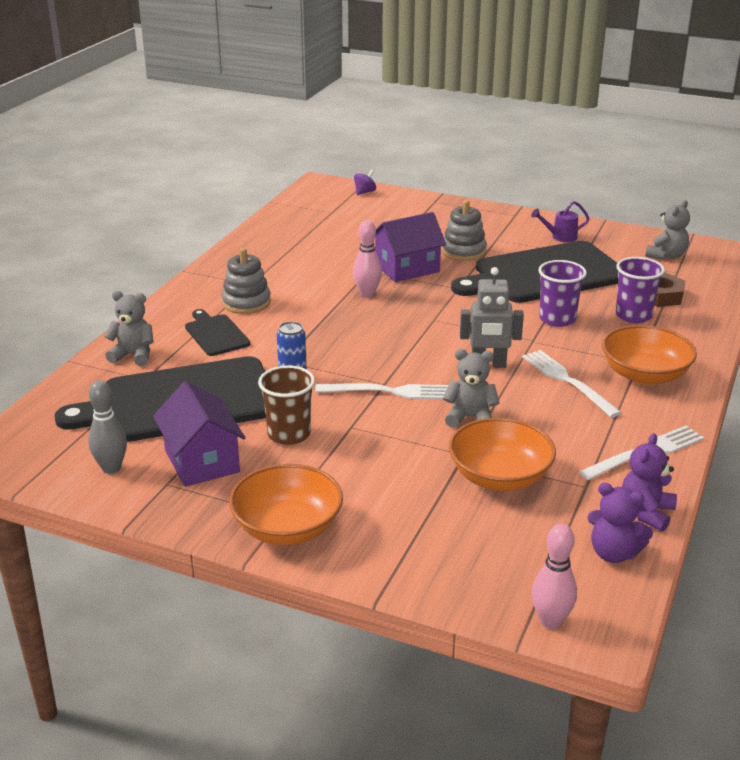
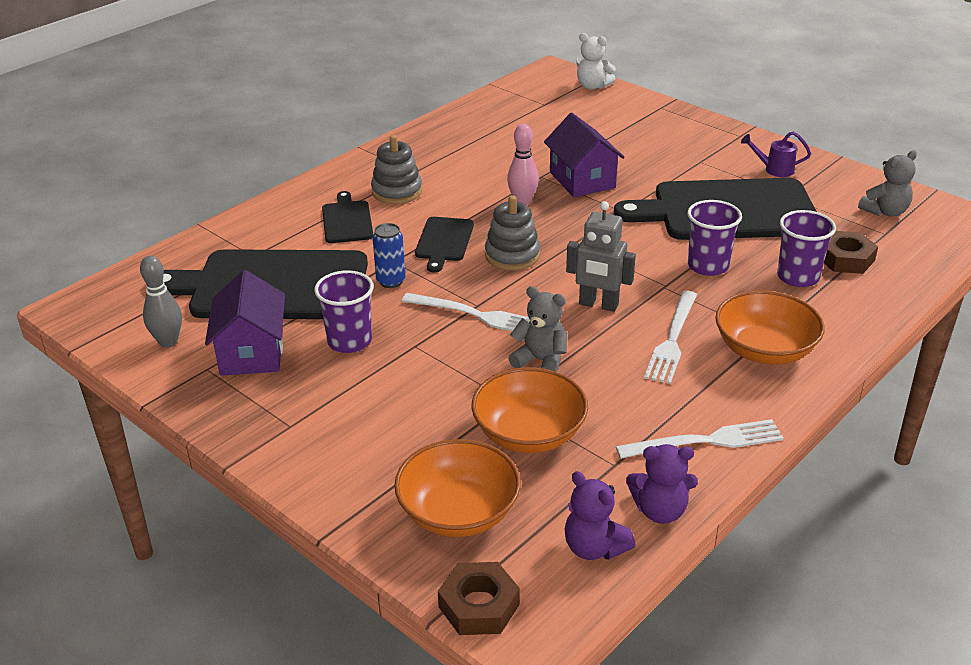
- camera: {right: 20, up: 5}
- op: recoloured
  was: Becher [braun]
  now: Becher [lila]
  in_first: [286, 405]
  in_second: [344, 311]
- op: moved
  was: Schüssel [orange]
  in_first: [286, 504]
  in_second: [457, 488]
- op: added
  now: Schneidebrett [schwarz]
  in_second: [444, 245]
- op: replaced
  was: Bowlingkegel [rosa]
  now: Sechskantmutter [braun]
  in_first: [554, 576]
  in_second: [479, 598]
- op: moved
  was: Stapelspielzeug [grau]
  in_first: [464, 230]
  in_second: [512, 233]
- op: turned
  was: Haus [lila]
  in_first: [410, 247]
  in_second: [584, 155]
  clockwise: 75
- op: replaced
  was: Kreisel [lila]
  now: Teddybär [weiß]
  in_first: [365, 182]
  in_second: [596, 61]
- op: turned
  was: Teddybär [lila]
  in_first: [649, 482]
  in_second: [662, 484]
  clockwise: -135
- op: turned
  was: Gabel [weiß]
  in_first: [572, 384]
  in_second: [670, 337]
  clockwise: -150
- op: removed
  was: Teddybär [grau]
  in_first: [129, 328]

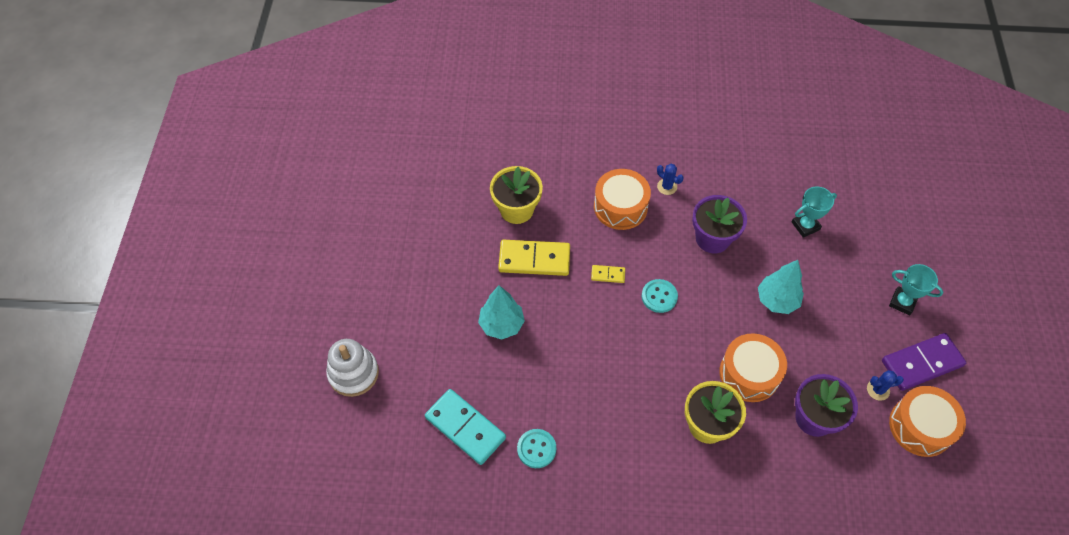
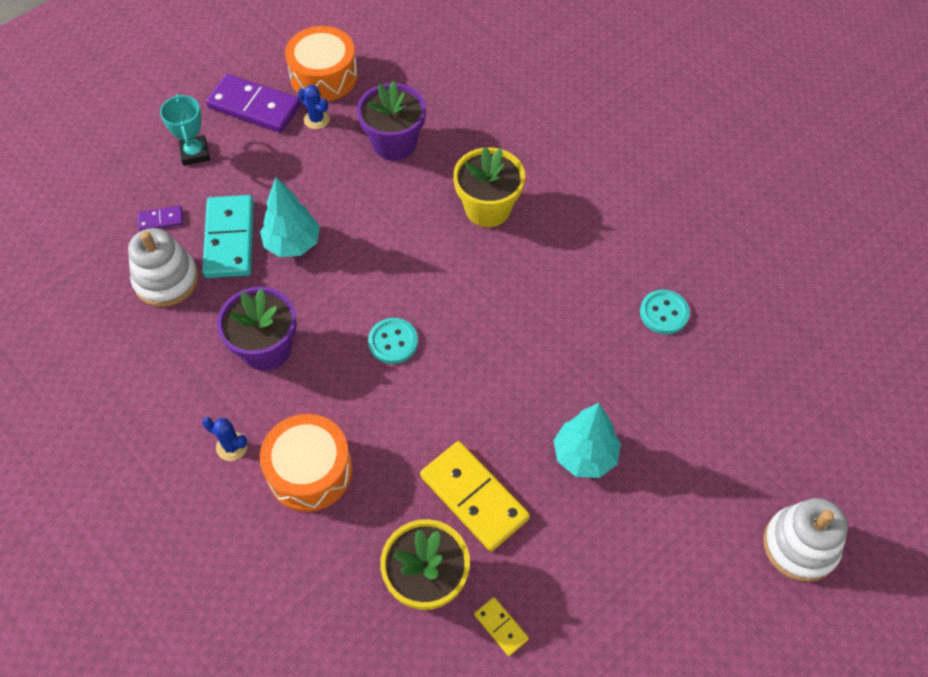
- camera: {right: -135, up: 0}
- op: replaced
  was: Pokal [türkis]
  now: Stapelspielzeug [weiß]
  in_first: [814, 212]
  in_second: [163, 267]
- op: added
  now: Dominostein [lila]
  in_second: [160, 218]
- op: moved
  was: Dominostein [türkis]
  in_first: [465, 427]
  in_second: [228, 236]
- op: turned
  was: Kaktus [blau]
  in_first: [670, 179]
  in_second: [225, 439]
  clockwise: -60
- op: moved
  was: Dominostein [gelb]
  in_first: [608, 274]
  in_second: [501, 626]
- op: removed
  was: Trommel [orange]
  in_first: [753, 368]

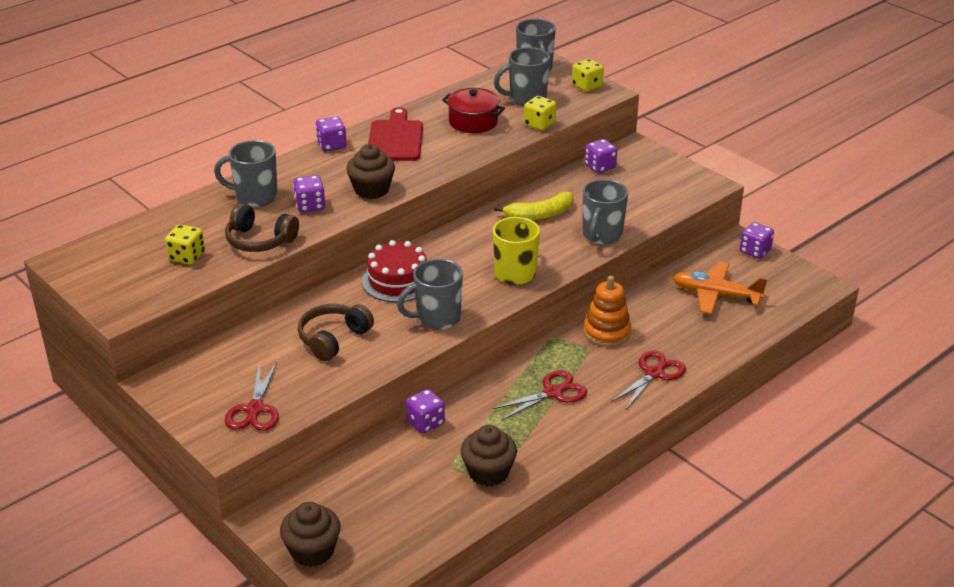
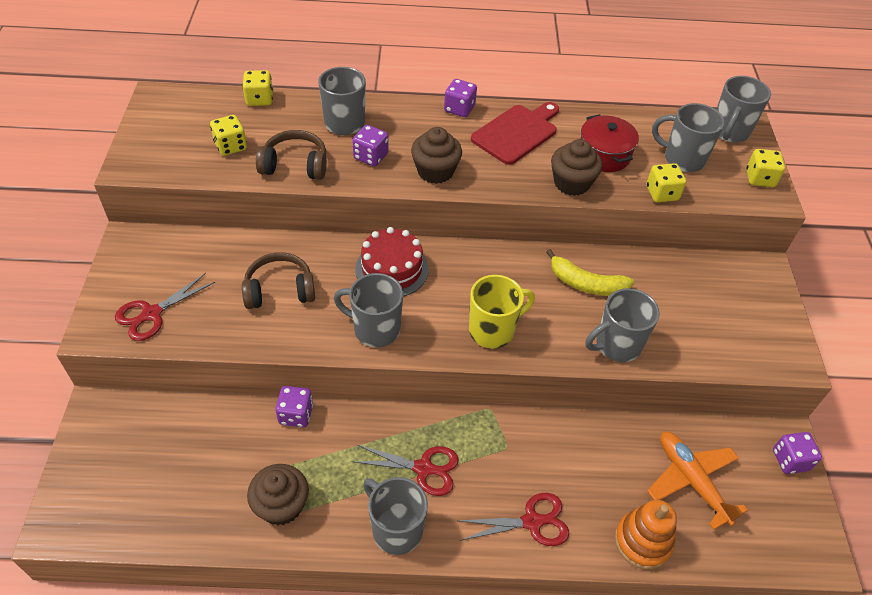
- camera: {right: 40, up: 15}
- op: added
  now: Spielwürfel [gelb]
  in_second: [257, 88]
- op: turned
  was: Kopfhörer [braun]
  in_first: [262, 227]
  in_second: [291, 155]
  clockwise: 120
- op: added
  now: Tasse [grau]
  in_second: [395, 516]
- op: moved
  was: Muffin [braun]
  in_first: [310, 534]
  in_second: [577, 167]
- op: moved
  was: Stapelspielzeug [orange]
  in_first: [607, 311]
  in_second: [646, 535]
- op: removed
  was: Spielwürfel [lila]
  in_first: [601, 156]

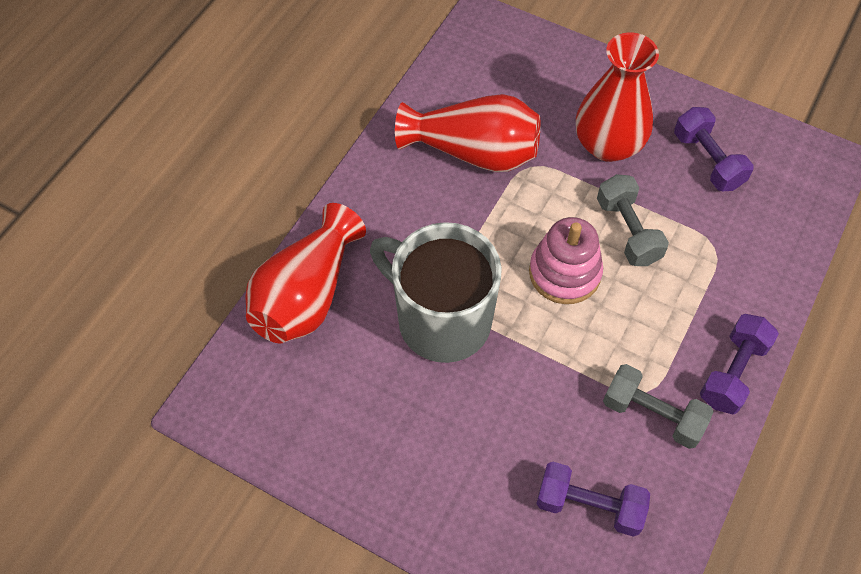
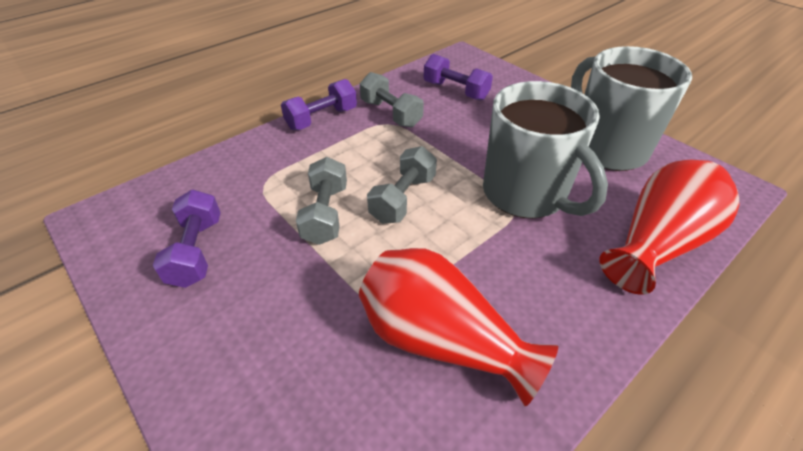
- camera: {right: -160, up: -15}
- op: replaced
  was: Stapelspielzeug [rosa]
  now: Hantel [grau]
  in_first: [566, 260]
  in_second: [402, 185]
- op: added
  now: Tasse [grau]
  in_second: [631, 108]
- op: removed
  was: Vase [rot]
  in_first: [617, 97]

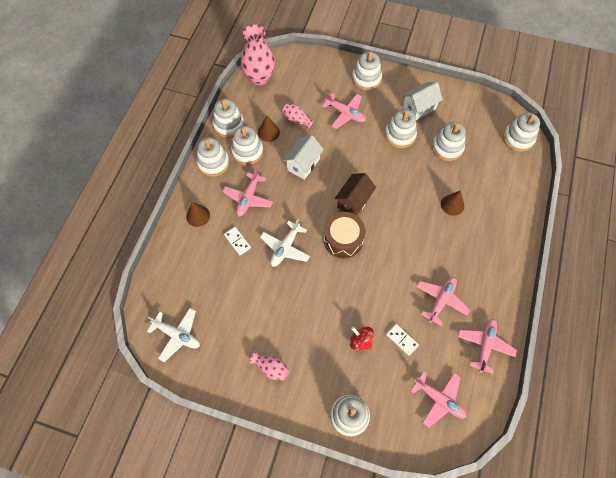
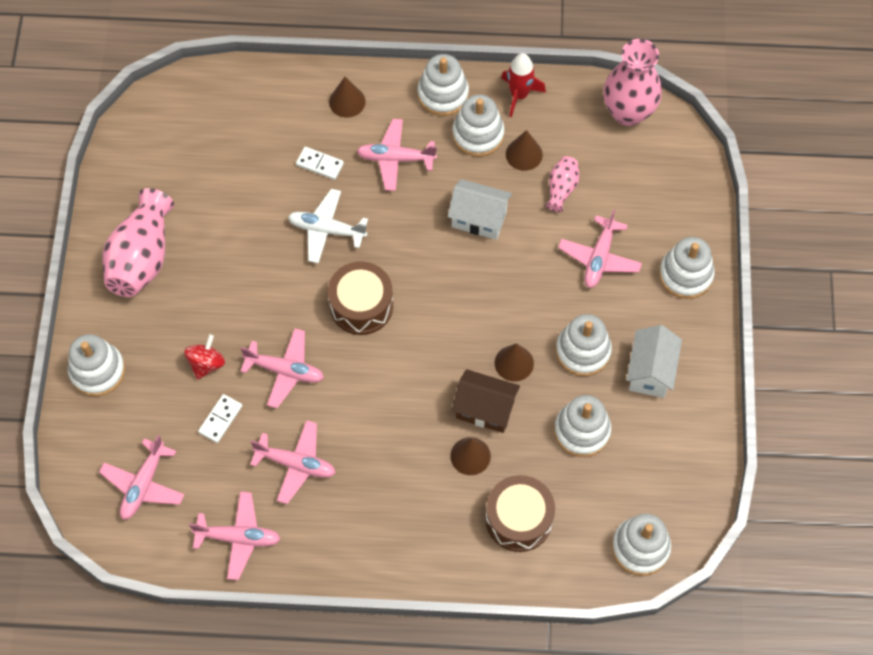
- camera: {right: 75, up: 0}
- op: resized
  was: Vase [rosa]
  in_first: [269, 365]
  in_second: [138, 242]
  ratio: 1.98
- op: added
  now: Flugzeug [rosa]
  in_second: [282, 368]
- op: turned
  was: Dominostein [weiß]
  in_first: [237, 241]
  in_second: [320, 163]
  clockwise: 75
- op: moved
  was: Haus [braun]
  in_first: [355, 194]
  in_second: [486, 401]
- op: added
  now: Trommel [braun]
  in_second: [520, 513]
- op: added
  now: Kegel [braun]
  in_second: [514, 362]
- op: replaced
  was: Stapelspielzeug [weiß]
  now: Rakete [rot]
  in_first: [228, 118]
  in_second: [523, 85]
- op: turned
  was: Haus [weiß]
  in_first: [422, 101]
  in_second: [654, 361]
  clockwise: 60
- op: removed
  was: Flugzeug [weiß]
  in_first: [173, 335]

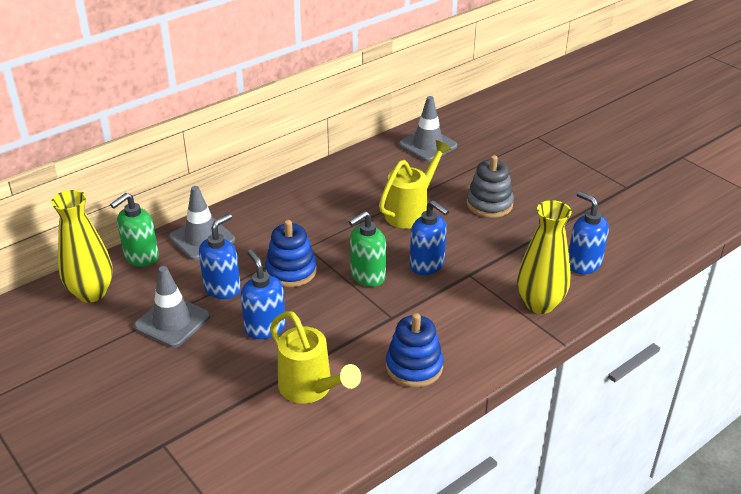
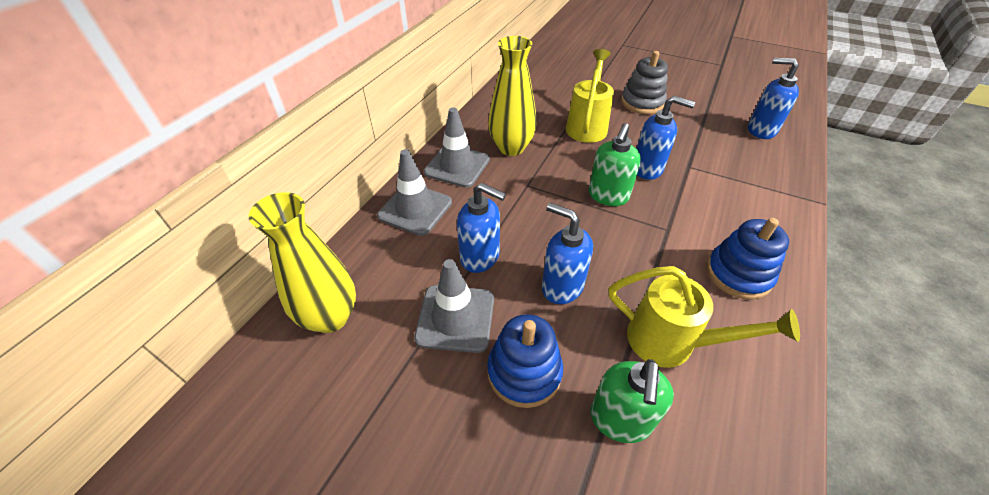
- camera: {right: -25, up: 10}
- op: moved
  was: Leitkegel [grau]
  in_first: [428, 129]
  in_second: [457, 148]
- op: turned
  was: Seifenspender [blau]
  in_first: [220, 256]
  in_second: [481, 228]
  clockwise: 105
- op: moved
  was: Stapelspielzeug [blau]
  in_first: [291, 253]
  in_second: [525, 361]
- op: moved
  was: Vase [gelb]
  in_first: [544, 257]
  in_second: [512, 96]
- op: moved
  was: Seifenspender [grün]
  in_first: [134, 230]
  in_second: [632, 401]

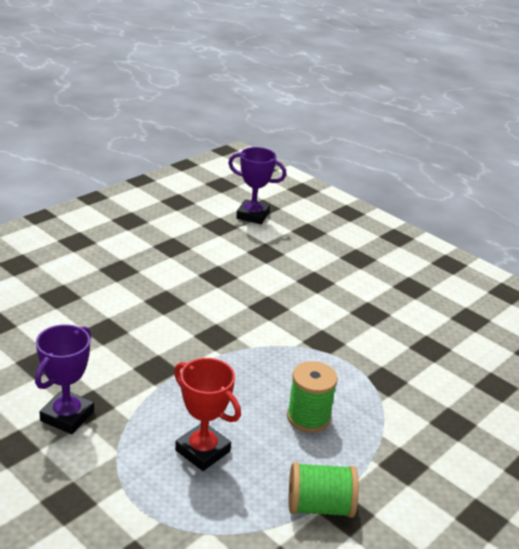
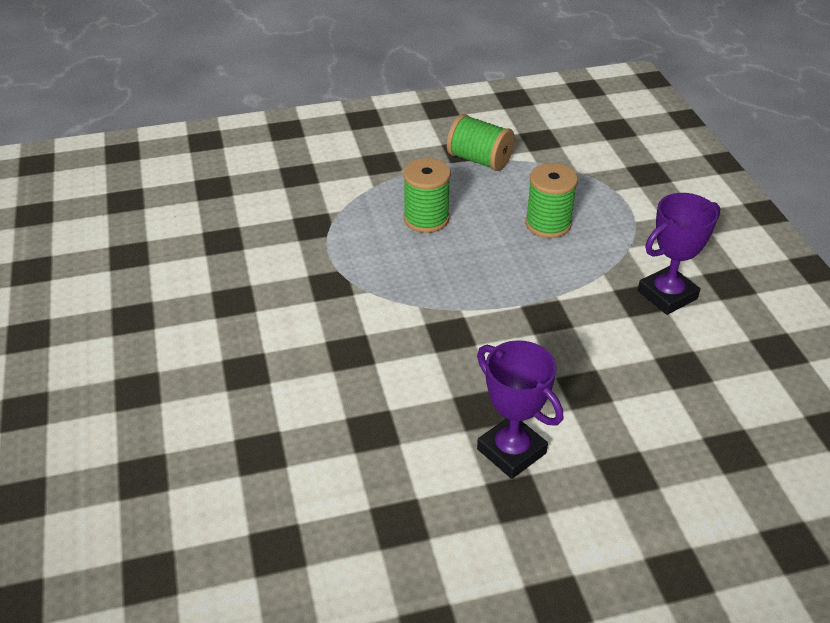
- camera: {right: -145, up: 10}
- op: moved
  was: Pokal [lila]
  in_first: [257, 185]
  in_second: [520, 409]
- op: replaced
  was: Pokal [rot]
  now: Garnrolle [grün]
  in_first: [207, 414]
  in_second: [551, 200]

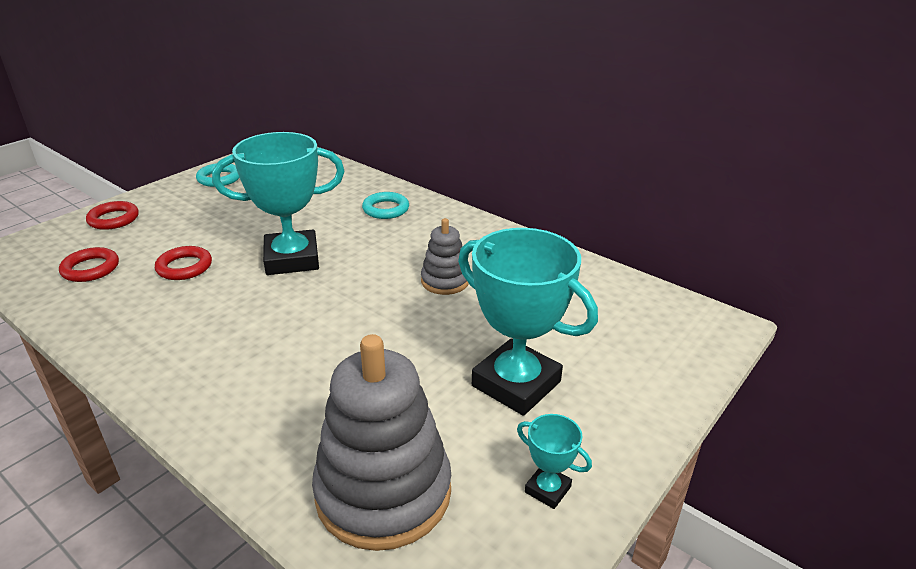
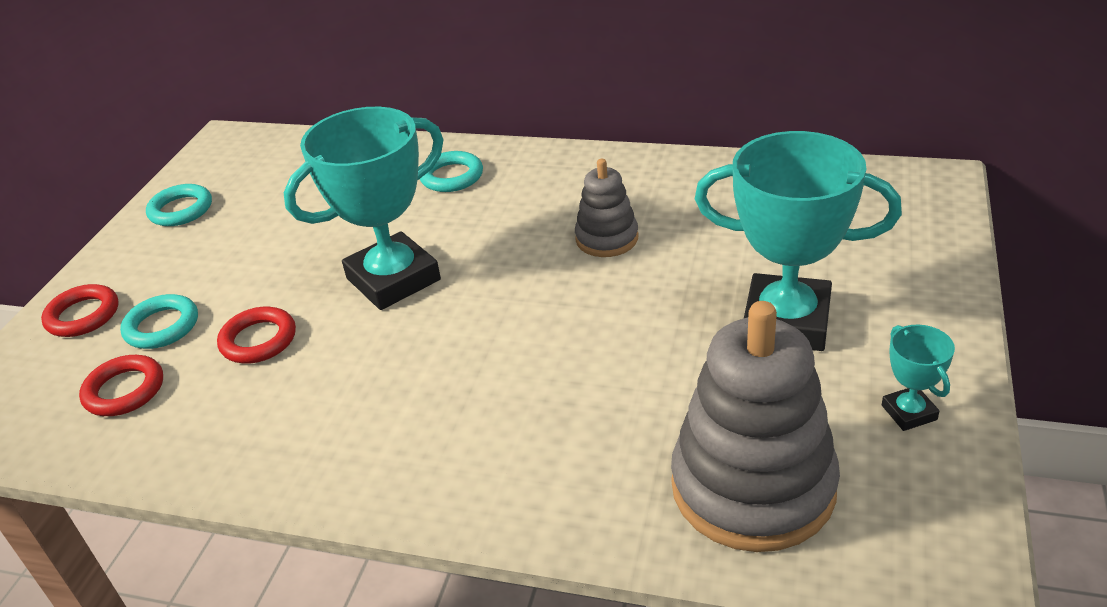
- camera: {right: -20, up: 5}
- op: added
  now: Ring [türkis]
  in_second: [159, 321]
- op: turned
  was: Pokal [türkis]
  in_first: [554, 461]
  in_second: [918, 378]
  clockwise: 60

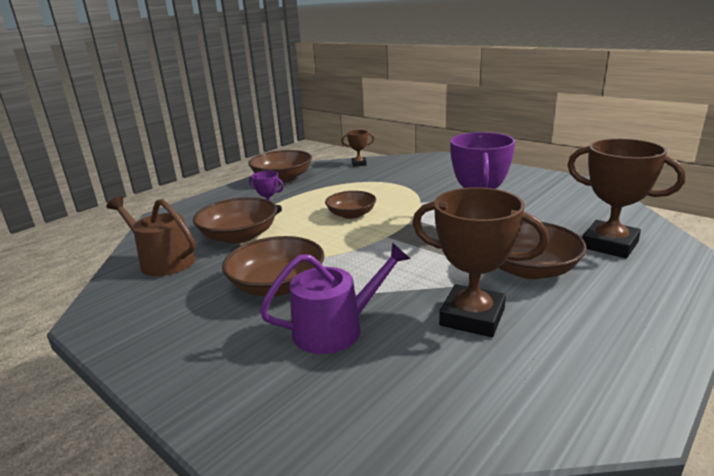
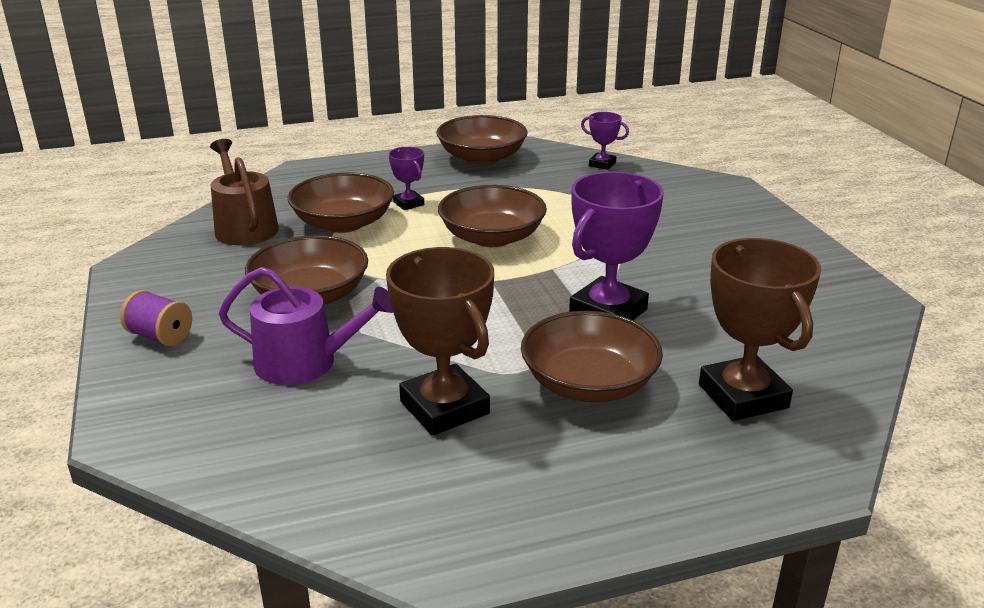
- camera: {right: 30, up: 5}
- op: added
  now: Garnrolle [lila]
  in_second: [156, 318]
- op: resized
  was: Schüssel [braun]
  in_first: [350, 205]
  in_second: [492, 216]
  ratio: 1.51
- op: recoloured
  was: Pokal [braun]
  now: Pokal [lila]
  in_first: [357, 148]
  in_second: [605, 141]

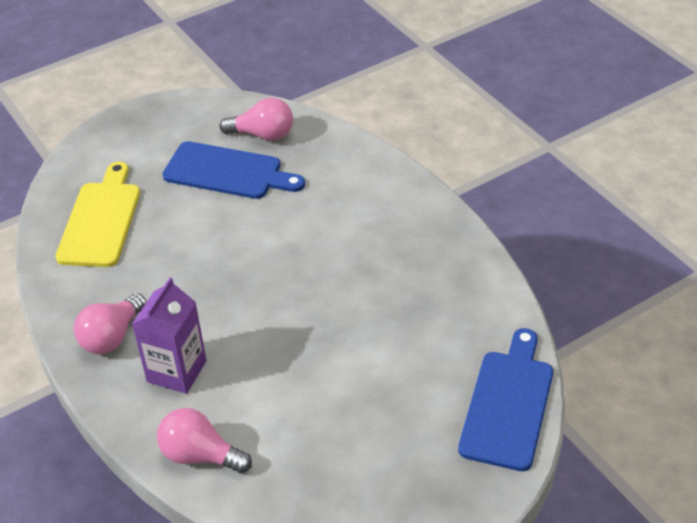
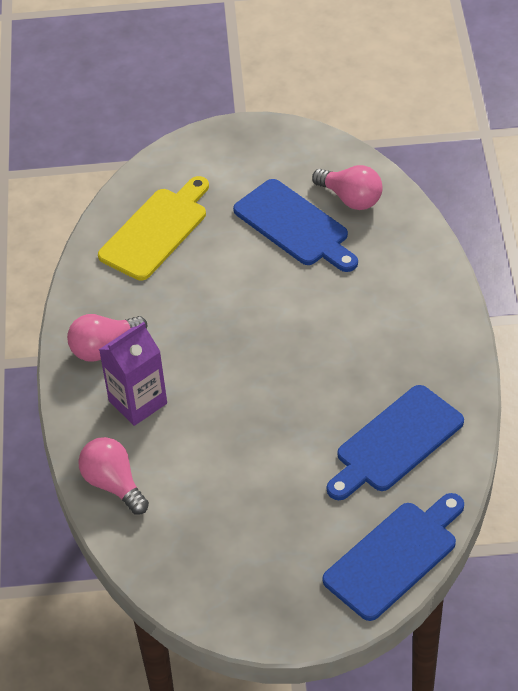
- camera: {right: 30, up: 5}
- op: added
  now: Schneidebrett [blau]
  in_second: [395, 442]

